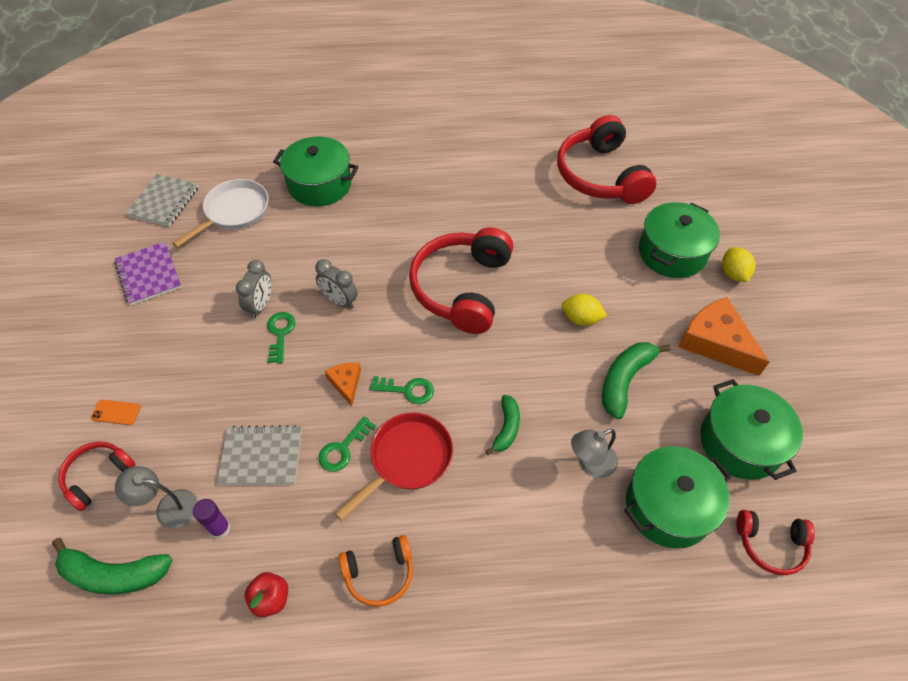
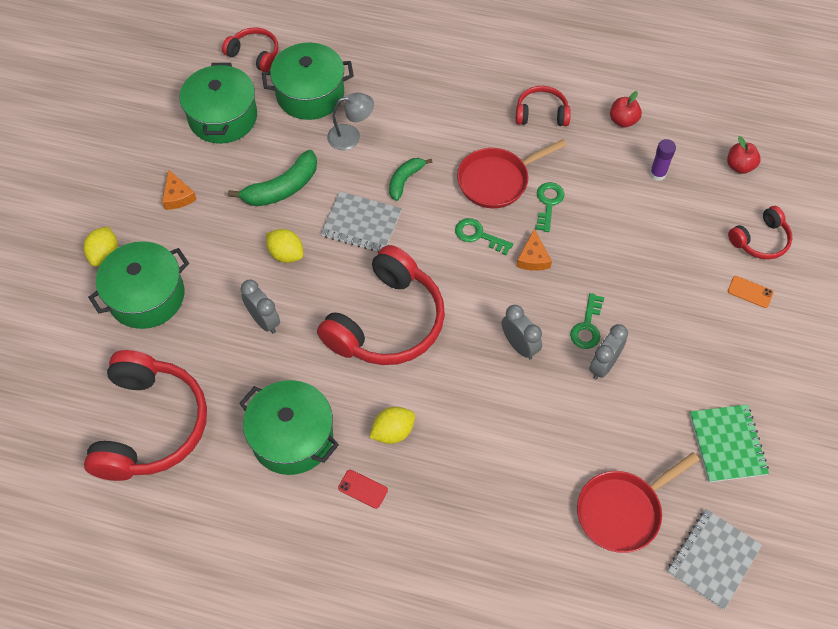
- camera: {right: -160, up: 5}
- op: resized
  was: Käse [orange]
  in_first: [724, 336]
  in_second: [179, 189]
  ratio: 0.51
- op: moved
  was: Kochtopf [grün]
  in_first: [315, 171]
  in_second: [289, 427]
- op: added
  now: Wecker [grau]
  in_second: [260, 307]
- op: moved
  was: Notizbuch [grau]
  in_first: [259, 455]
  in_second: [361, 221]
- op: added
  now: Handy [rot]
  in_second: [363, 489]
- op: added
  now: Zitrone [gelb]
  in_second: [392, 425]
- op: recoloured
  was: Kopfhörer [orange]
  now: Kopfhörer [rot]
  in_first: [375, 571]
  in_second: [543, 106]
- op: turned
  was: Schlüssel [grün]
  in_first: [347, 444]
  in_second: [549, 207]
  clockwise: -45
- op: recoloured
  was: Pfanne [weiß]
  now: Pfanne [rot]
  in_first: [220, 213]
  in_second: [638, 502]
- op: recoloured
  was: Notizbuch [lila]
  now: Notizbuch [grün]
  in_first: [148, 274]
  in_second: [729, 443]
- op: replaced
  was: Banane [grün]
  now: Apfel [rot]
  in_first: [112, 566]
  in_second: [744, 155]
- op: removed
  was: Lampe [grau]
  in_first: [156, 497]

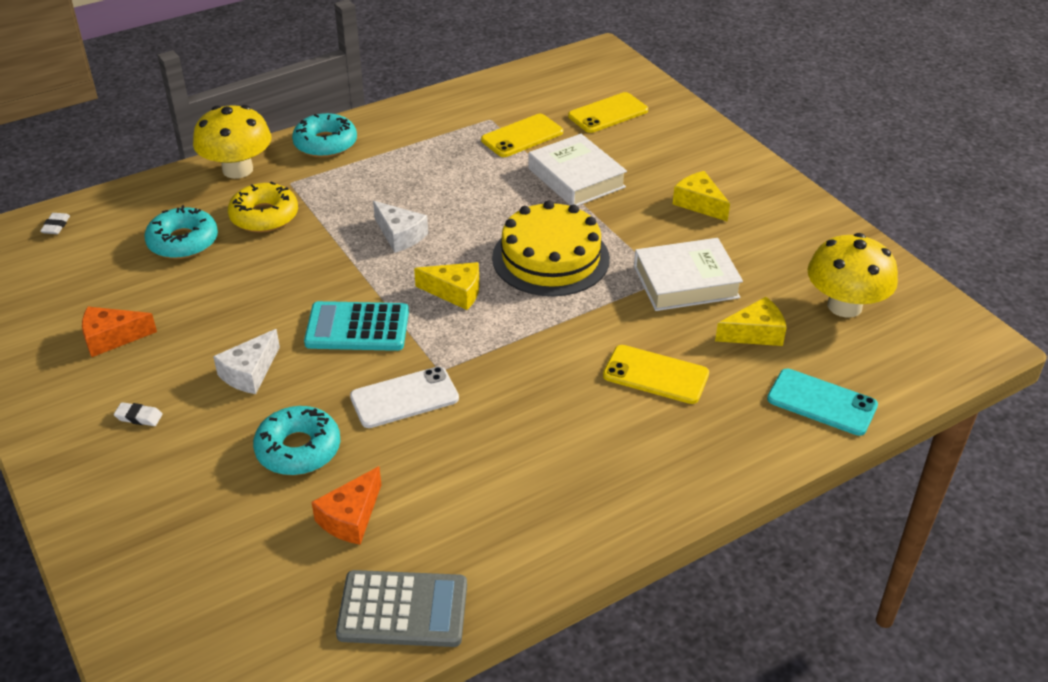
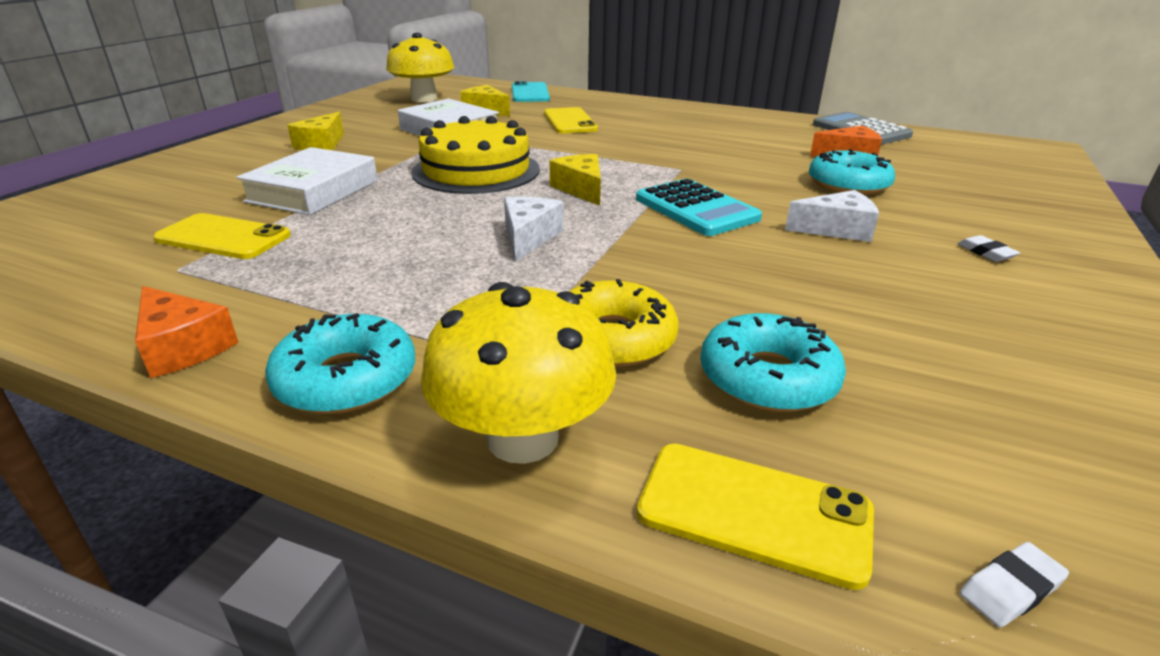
- camera: {right: -125, up: -10}
- op: moved
  was: Käse [orange]
  in_first: [119, 332]
  in_second: [187, 332]
- op: moved
  was: Handy [gelb]
  in_first: [608, 112]
  in_second: [755, 517]
- op: removed
  was: Handy [weiß]
  in_first: [404, 397]

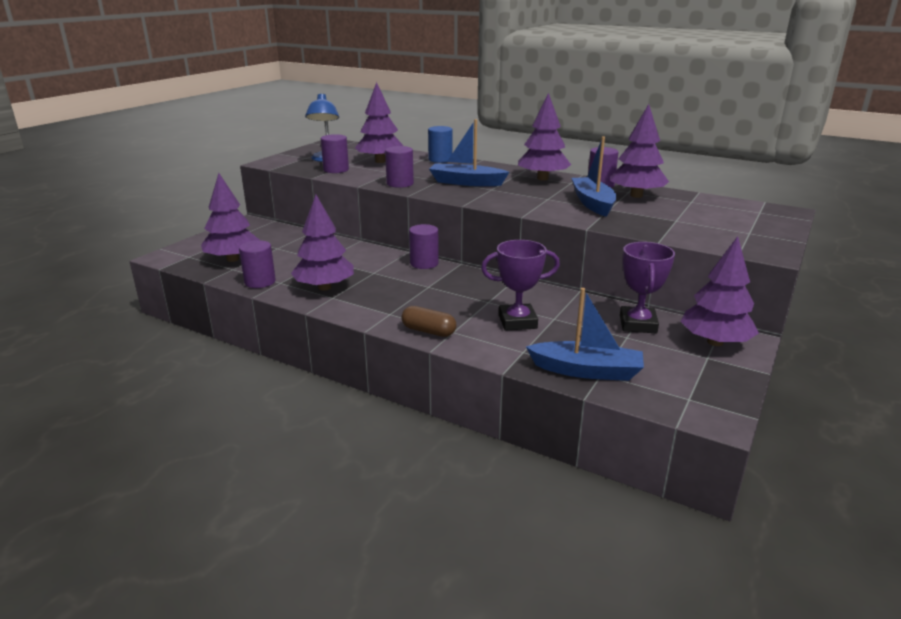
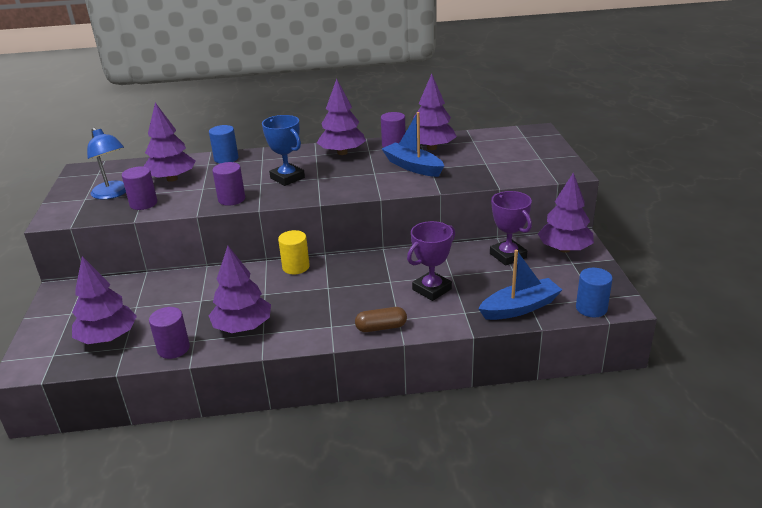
- camera: {right: -35, up: 5}
- op: replaced
  was: Boot [blau]
  now: Pokal [blau]
  in_first: [469, 152]
  in_second: [283, 150]
- op: recoloured
  was: Vollzylinder [lila]
  now: Vollzylinder [gelb]
  in_first: [424, 246]
  in_second: [294, 252]
- op: added
  now: Vollzylinder [blau]
  in_second: [594, 292]

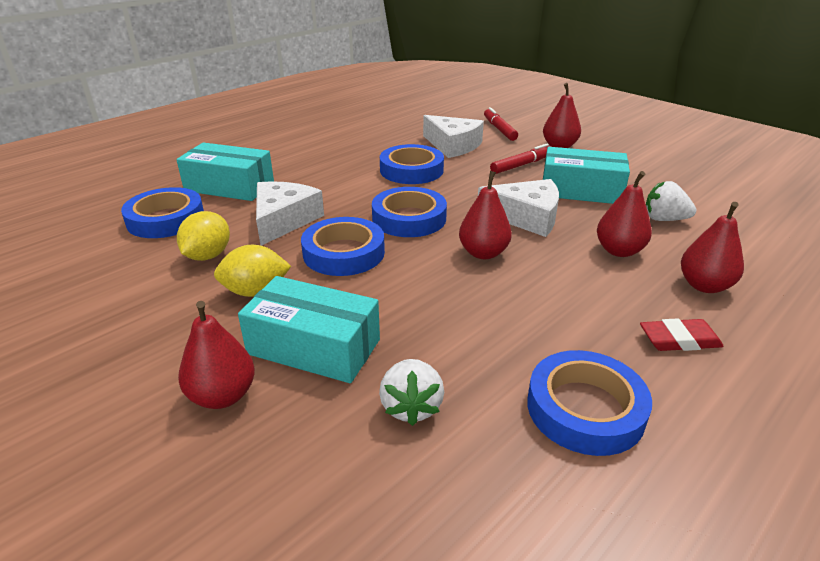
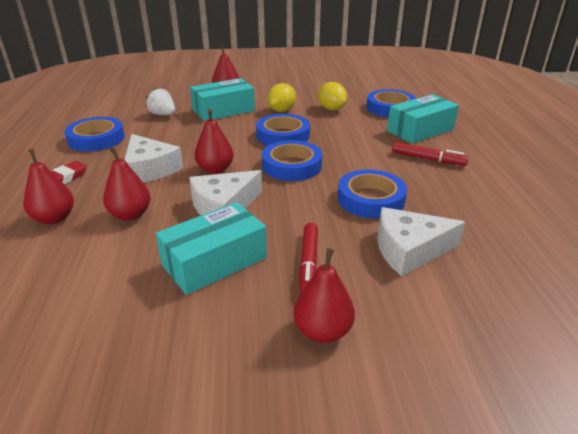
- camera: {right: 130, up: 0}
- op: moved
  was: Käse [weiß]
  in_first: [290, 213]
  in_second: [153, 158]
- op: moved
  was: Filzstift [rot]
  in_first: [501, 124]
  in_second: [430, 154]
- op: removed
  was: Erdbeere [weiß]
  in_first: [671, 201]

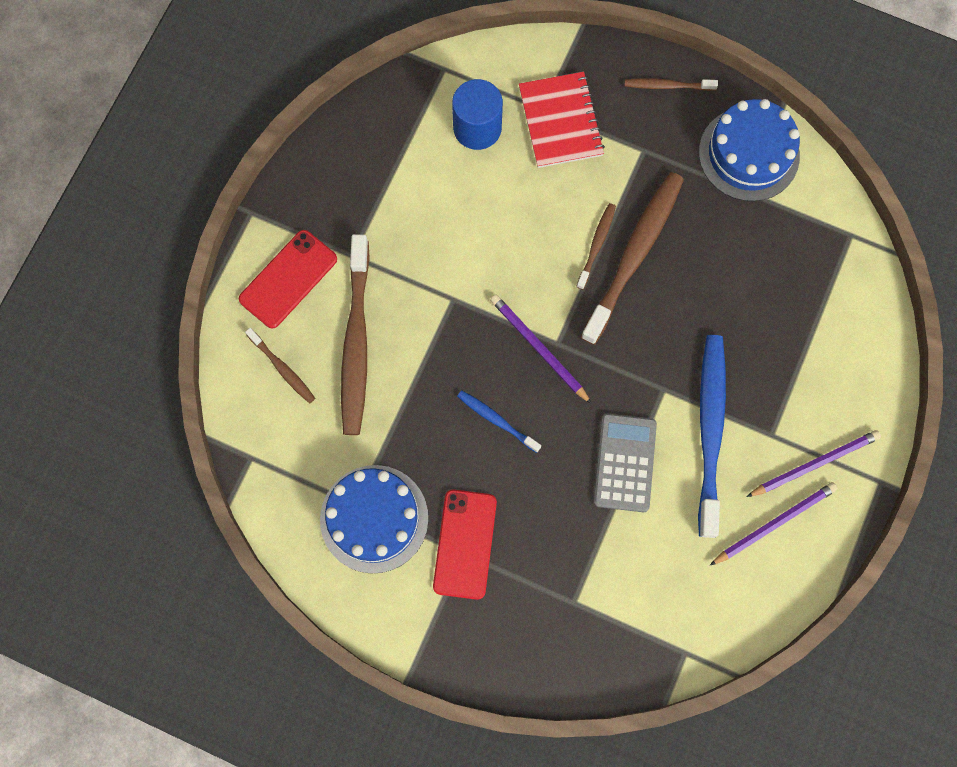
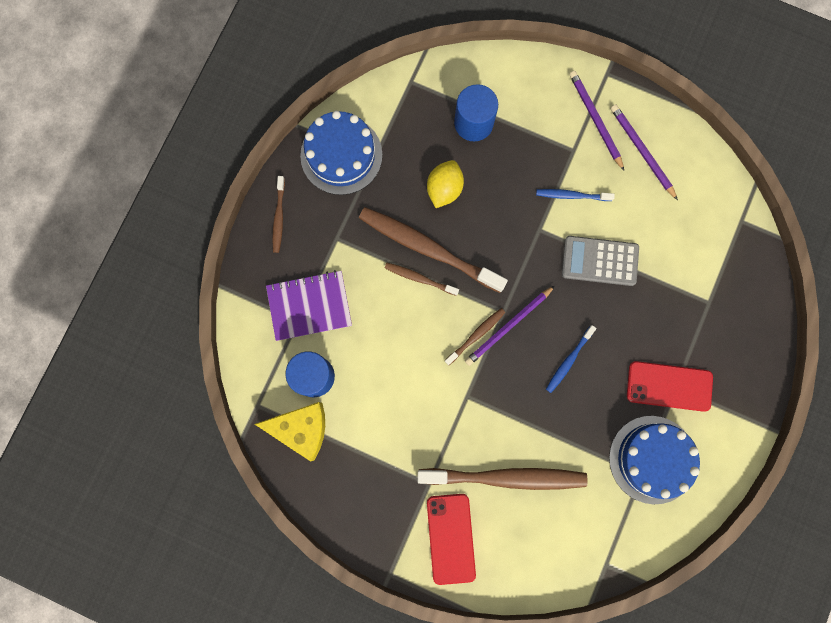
- camera: {right: -90, up: 5}
- op: added
  now: Käse [gelb]
  in_second: [290, 431]
- op: recoloured
  was: Notizbuch [rot]
  now: Notizbuch [lila]
  in_first: [562, 120]
  in_second: [309, 305]
- op: added
  now: Zitrone [gelb]
  in_second: [445, 184]
- op: turned
  was: Handy [rot]
  in_first: [288, 279]
  in_second: [451, 539]
  clockwise: 45
- op: moved
  was: Zahnbürste [braun]
  in_first: [280, 366]
  in_second: [475, 336]
- op: added
  now: Vollzylinder [blau]
  in_second: [476, 112]
- op: resized
  was: Zahnbürste [blau]
  in_first: [712, 436]
  in_second: [575, 195]
  ratio: 0.48

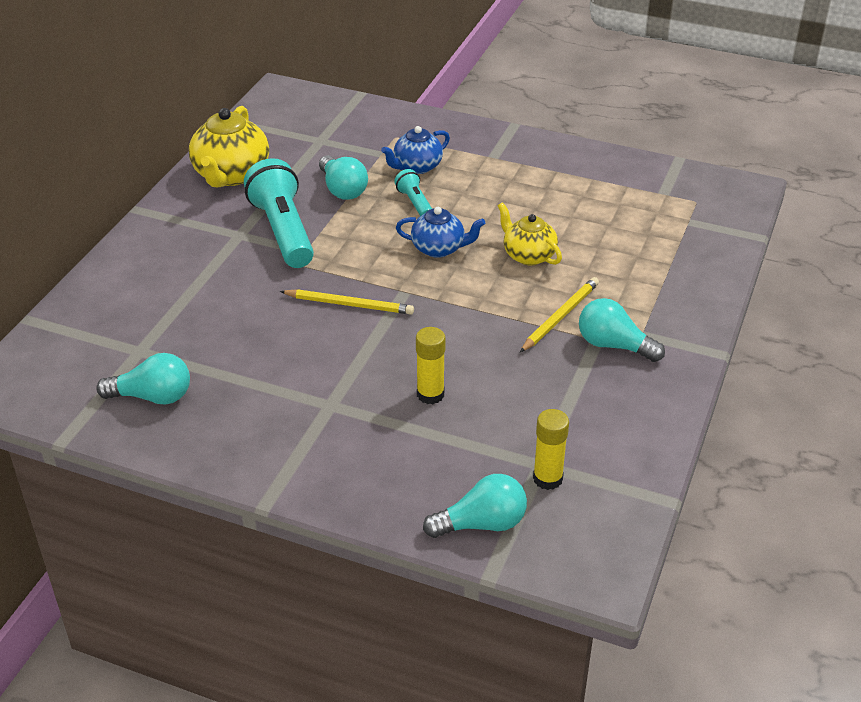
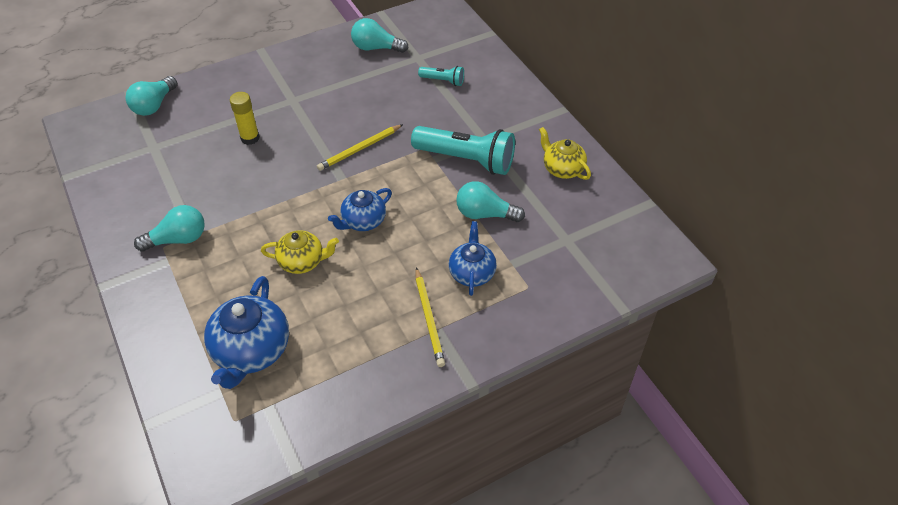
- camera: {right: 130, up: 10}
- op: added
  now: Teekanne [blau]
  in_second: [246, 332]
- op: turned
  was: Glühbirne [türkis]
  in_first: [143, 378]
  in_second: [379, 35]
  clockwise: 60
- op: moved
  was: Bleistift [gelb]
  in_first: [559, 314]
  in_second: [430, 317]
- op: moved
  was: Taschenlampe [türkis]
  in_first: [413, 192]
  in_second: [441, 76]
- op: resized
  was: Teekanne [gelb]
  in_first: [229, 146]
  in_second: [565, 153]
  ratio: 0.63
- op: removed
  was: Klebestift [gelb]
  in_first: [551, 449]

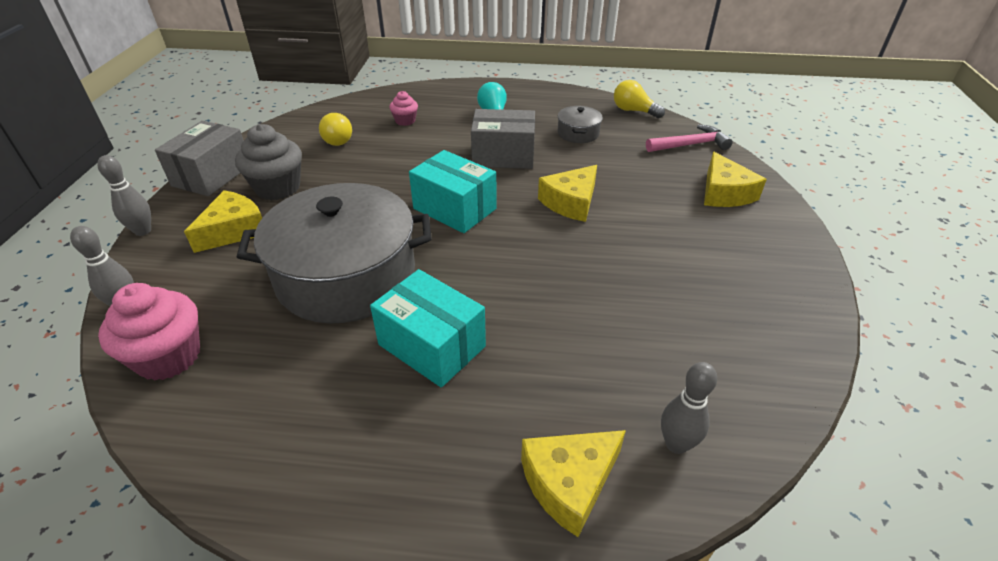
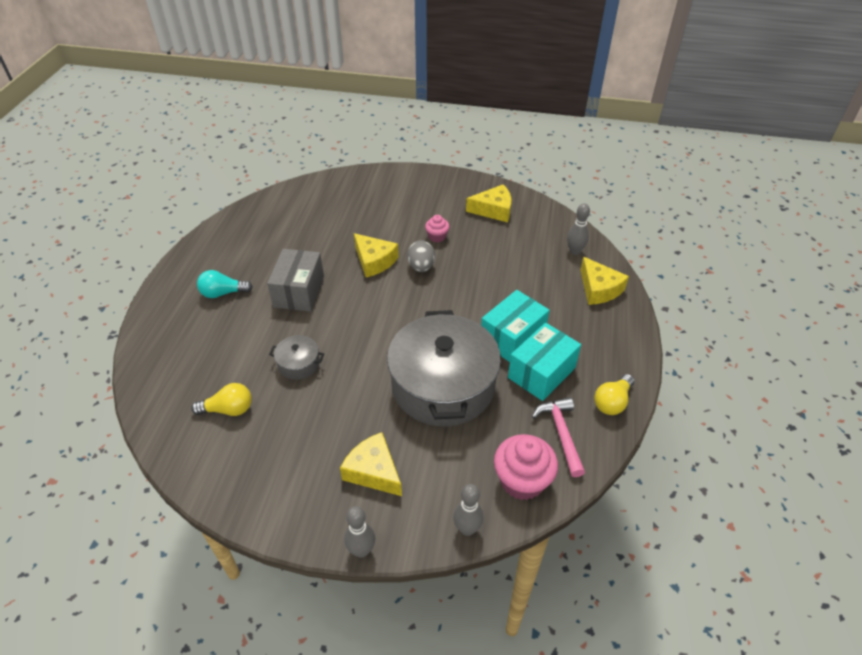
- camera: {right: -85, up: 5}
- op: moved
  was: Kochtopf [grau]
  in_first: [580, 124]
  in_second: [296, 357]
- op: added
  now: Ei [grau]
  in_second: [421, 256]
- op: moved
  was: Muffin [rosa]
  in_first: [403, 108]
  in_second: [437, 229]
- op: moved
  was: Käse [gelb]
  in_first: [735, 179]
  in_second: [488, 203]
- op: moved
  was: Schachtel [türkis]
  in_first: [452, 191]
  in_second: [544, 362]
- op: moved
  was: Hammer [rosa]
  in_first: [689, 138]
  in_second: [558, 437]
- op: moved
  was: Glühbirne [gelb]
  in_first: [639, 99]
  in_second: [614, 394]
- op: removed
  was: Schachtel [grau]
  in_first: [199, 158]
- op: removed
  was: Muffin [grau]
  in_first: [268, 162]

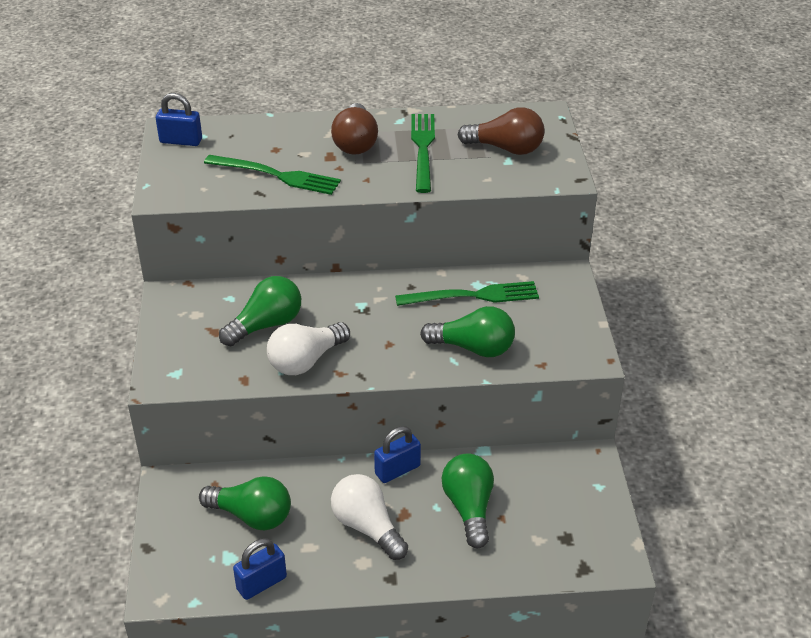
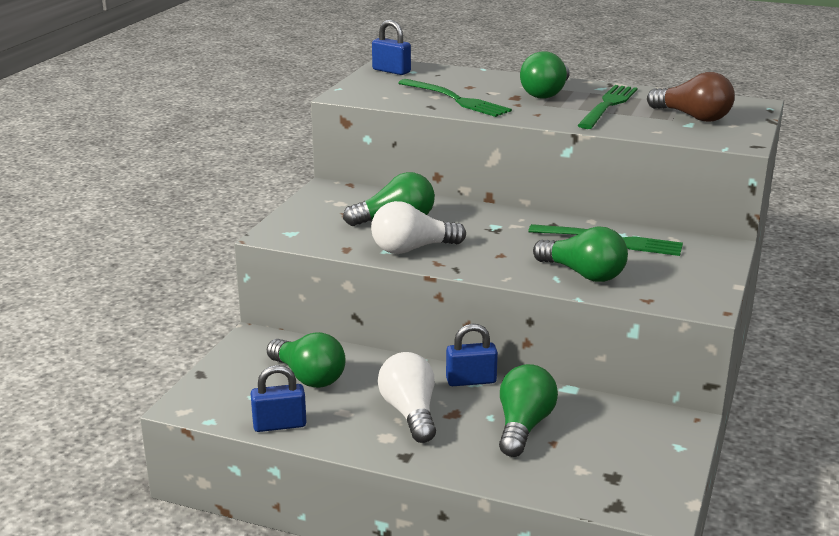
- camera: {right: 25, up: -15}
- op: recoloured
  was: Glühbirne [braun]
  now: Glühbirne [grün]
  in_first: [354, 129]
  in_second: [545, 74]

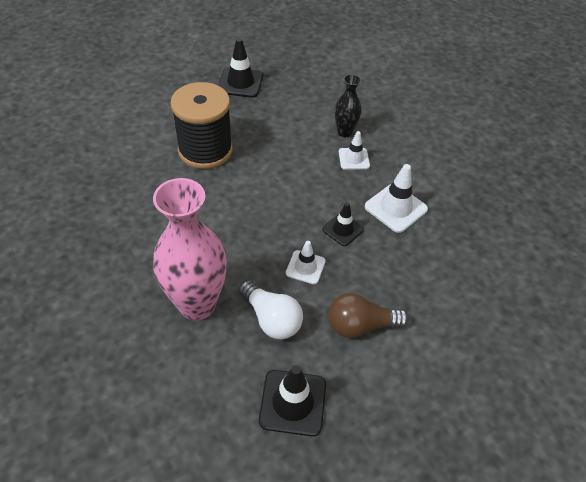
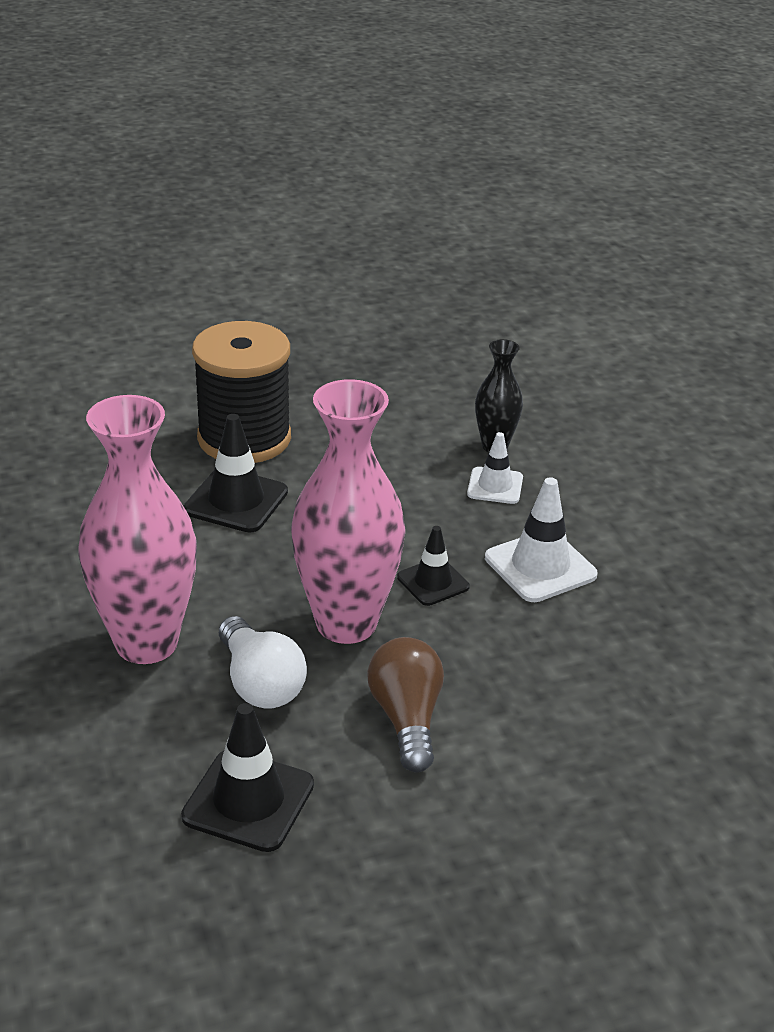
- camera: {right: 15, up: -15}
- op: moved
  was: Leitkegel [schwarz]
  in_first: [240, 68]
  in_second: [236, 473]
- op: replaced
  was: Leitkegel [weiß]
  now: Vase [rosa]
  in_first: [306, 262]
  in_second: [348, 511]
- op: turned
  was: Glühbirne [braun]
  in_first: [368, 315]
  in_second: [405, 704]
  clockwise: 75

